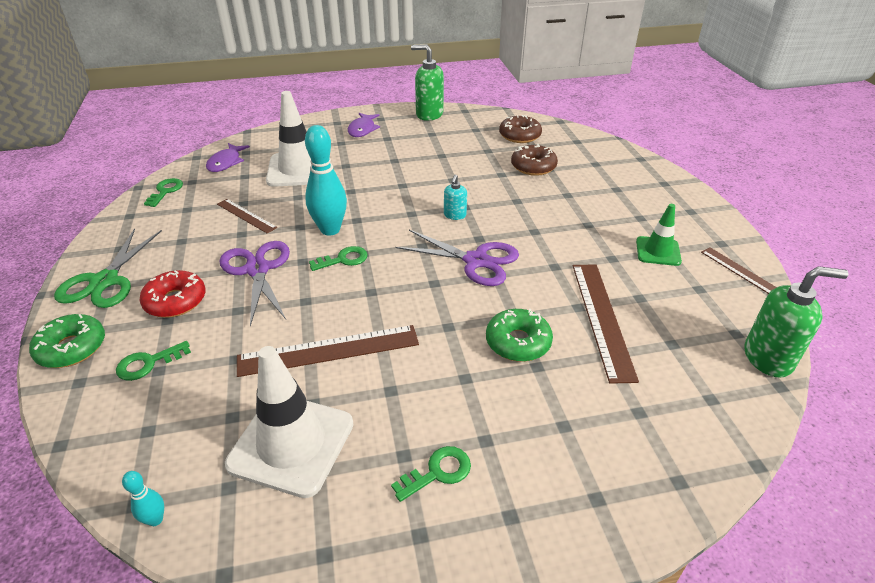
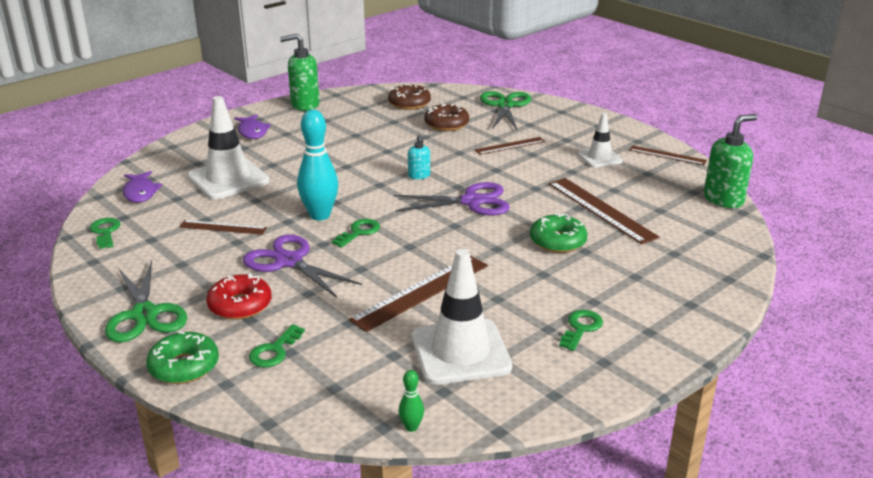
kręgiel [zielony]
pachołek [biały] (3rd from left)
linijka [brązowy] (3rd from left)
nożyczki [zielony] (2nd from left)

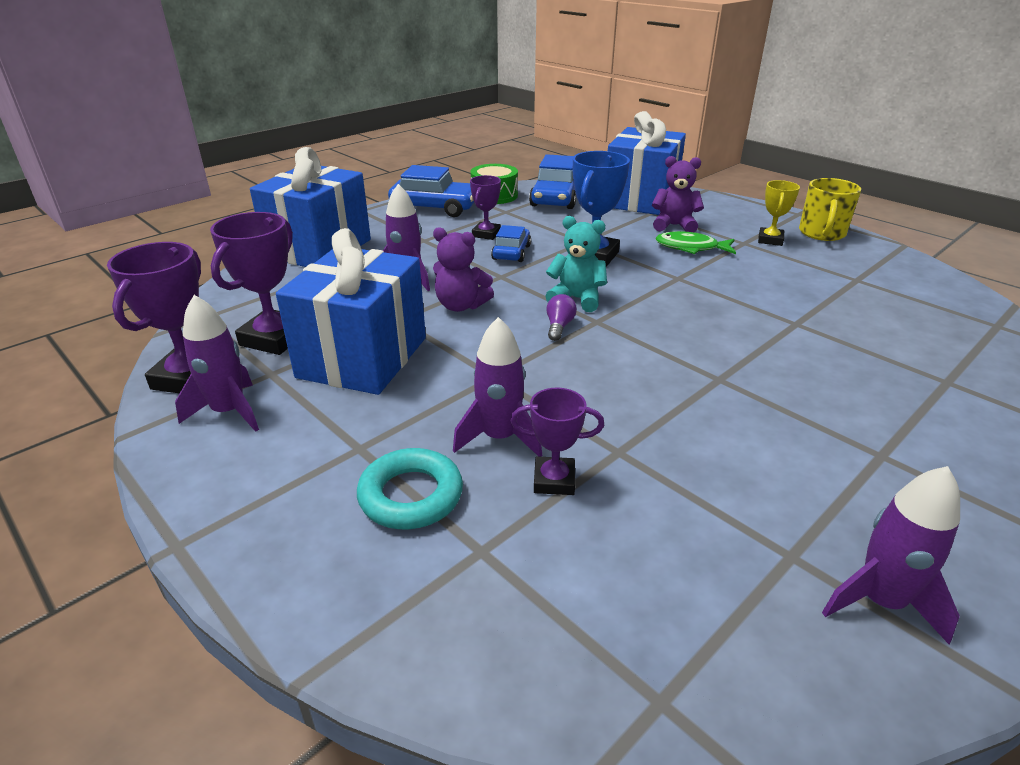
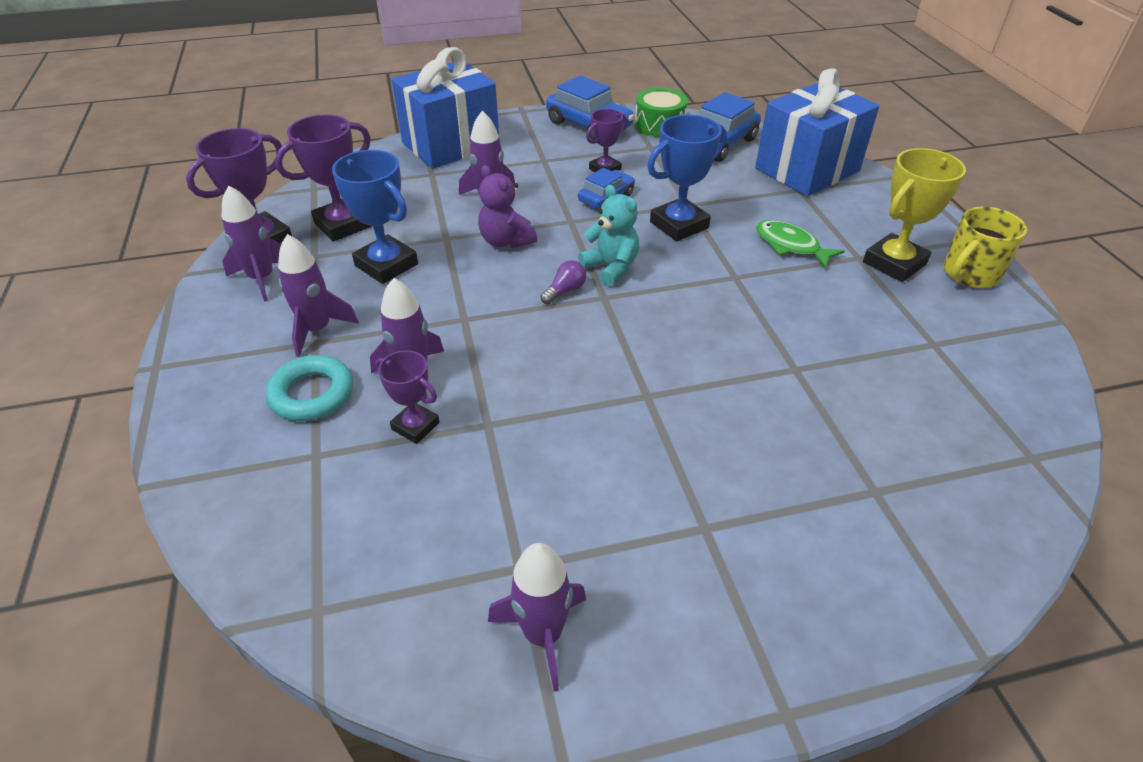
puchar [niebieski] (1st from left)
miś [fioletowy] (2nd from left in the first image)
puchar [żółty]
rakieta [fioletowy] (2nd from left)

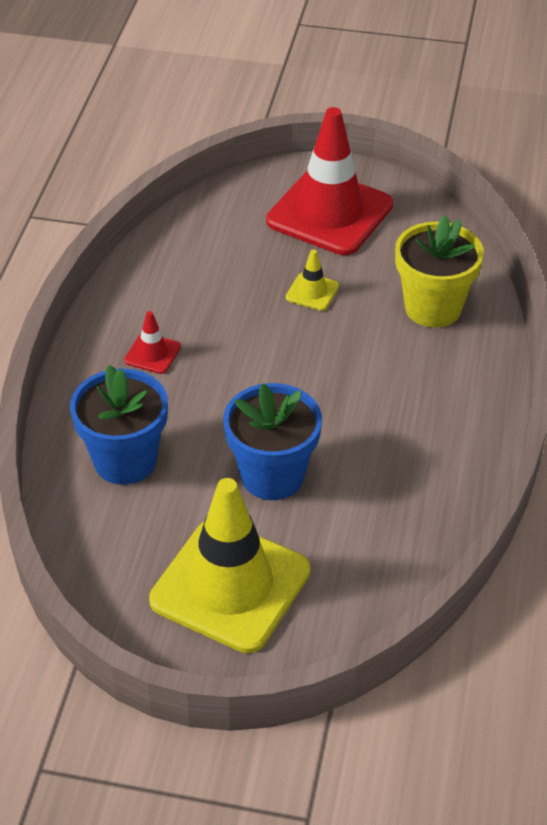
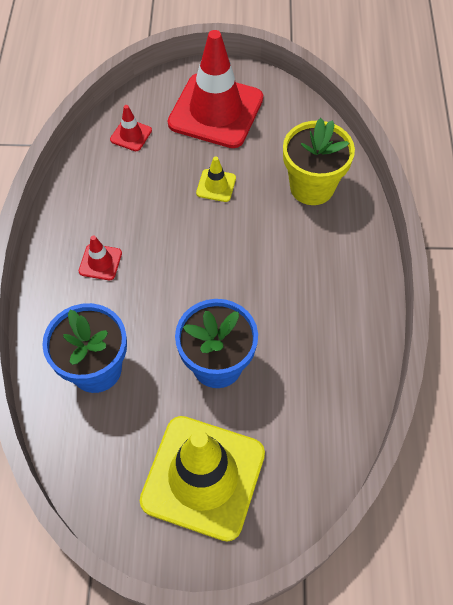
pachołek [czerwony] (2nd from left)

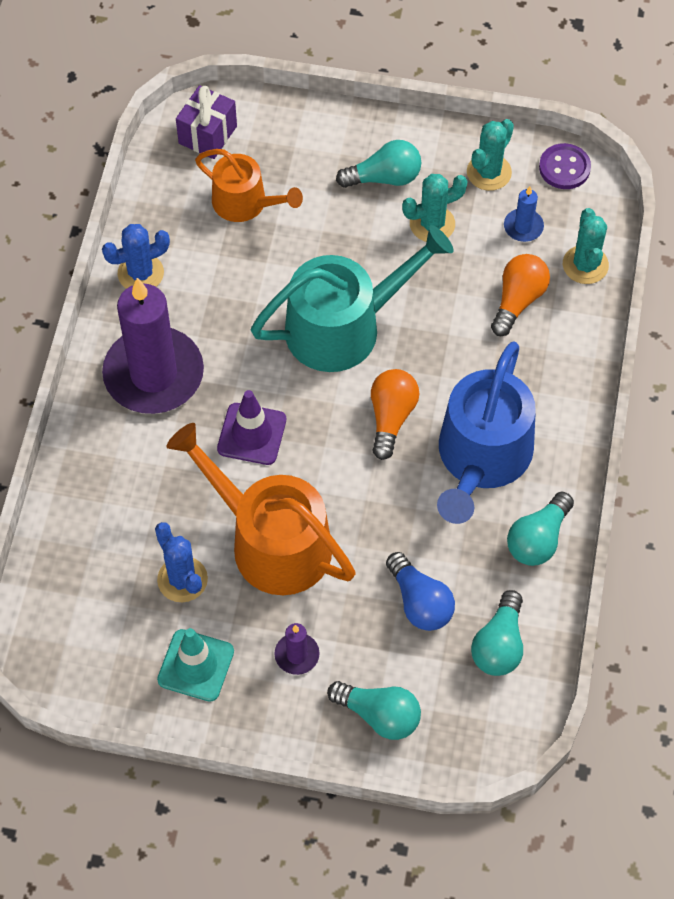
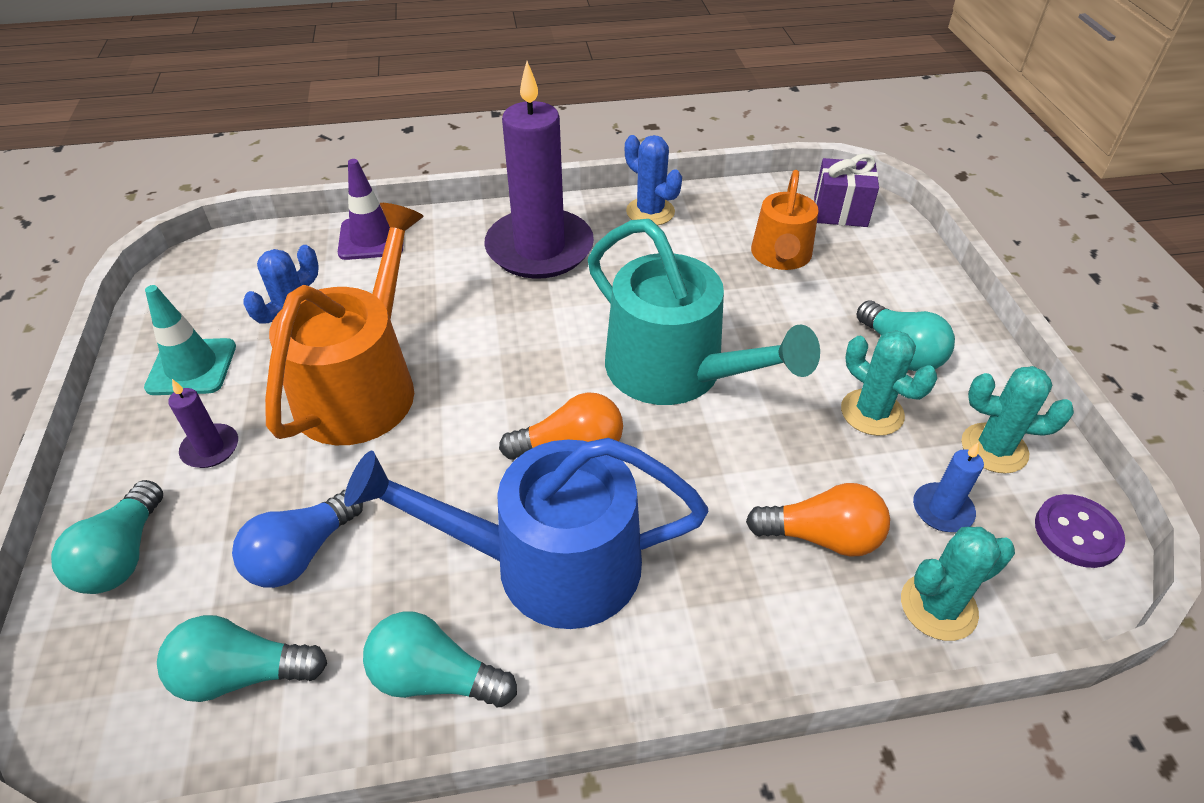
pachołek [fioletowy]

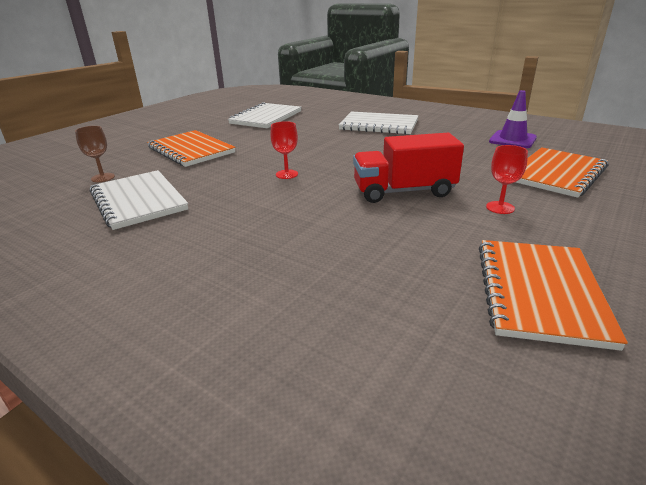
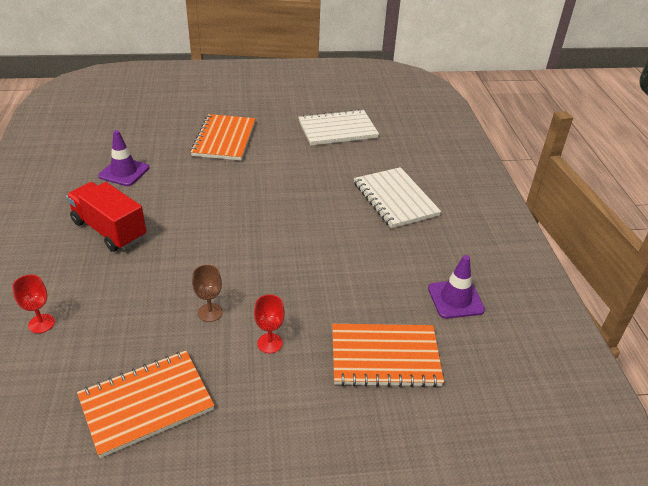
kielich [brązowy]
pachołek [fioletowy] (1st from left)
kielich [czerwony] (1st from left)
ciężarówka [czerwony]

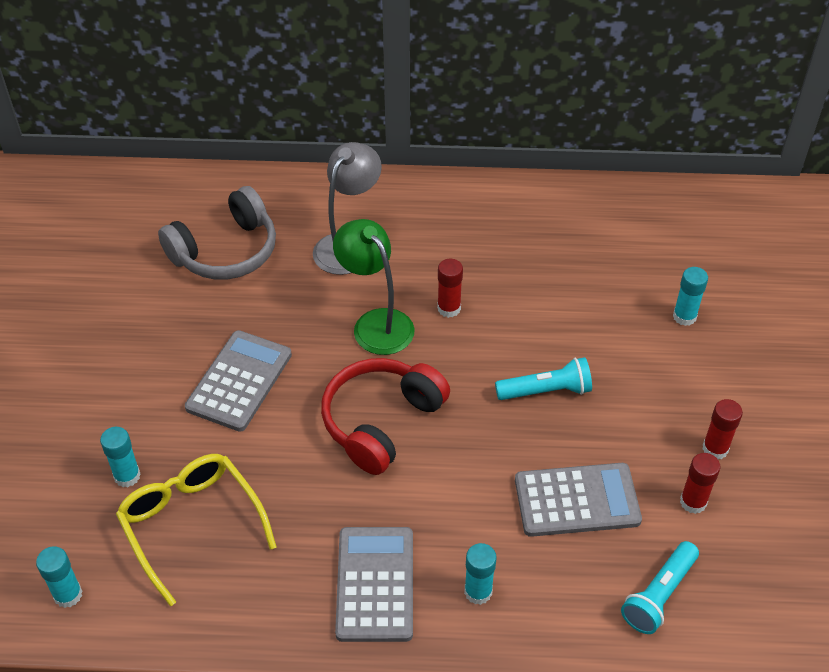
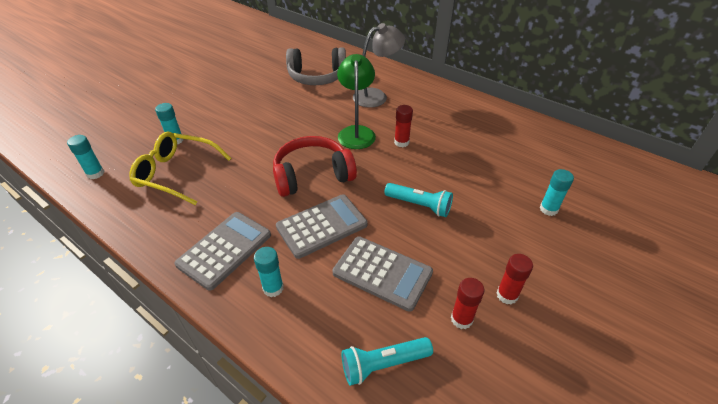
okulary [żółty]
kalkulator [szary] (2nd from left)

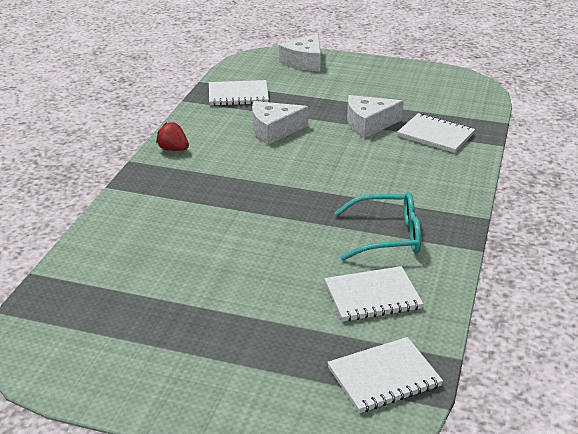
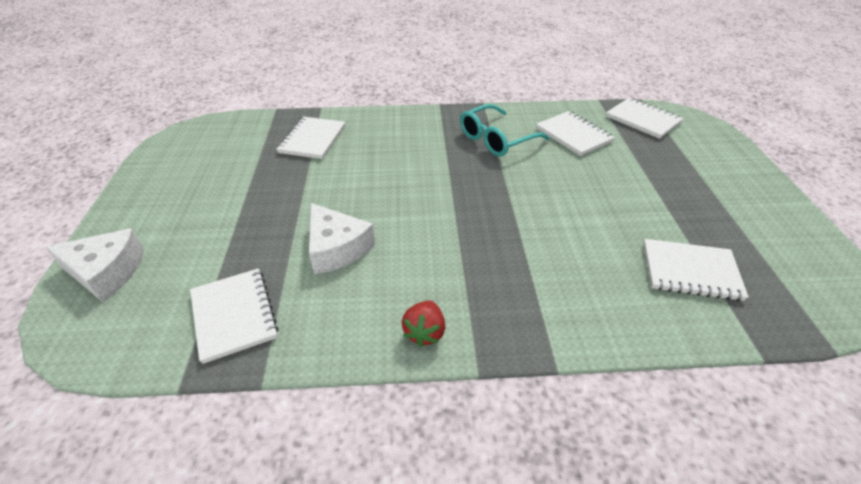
okulary [turkusowy]
ser [biały] (3rd from left in the first image)
zeszyt [biały] (5th from left)

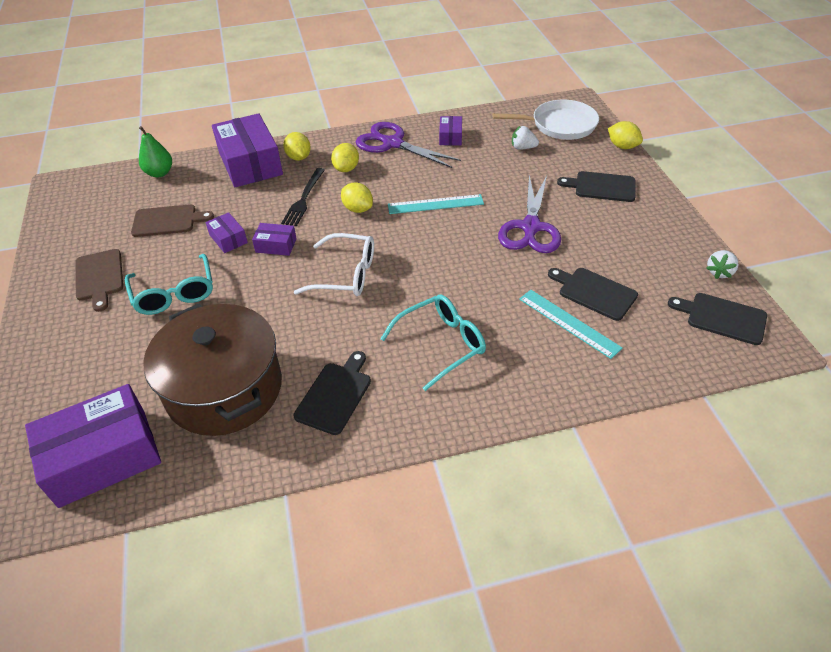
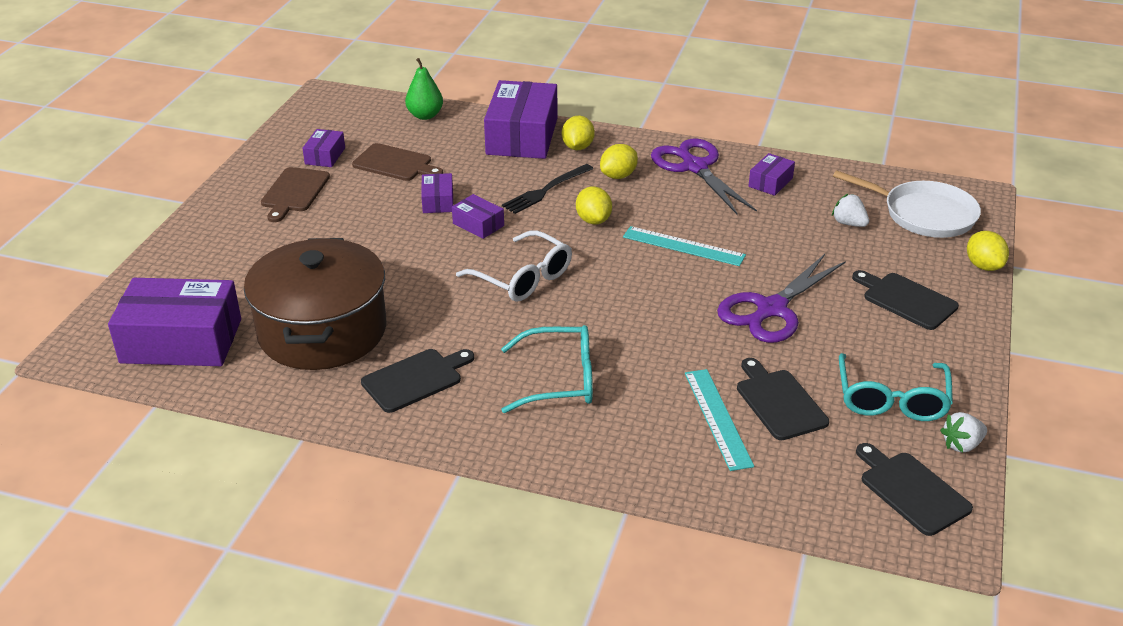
okulary [turkusowy] (2nd from left)
pudełko [fioletowy] (2nd from left)

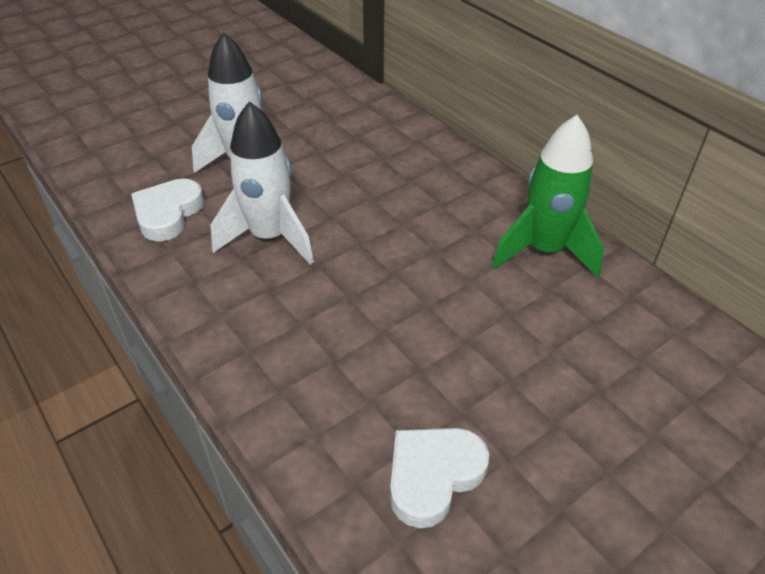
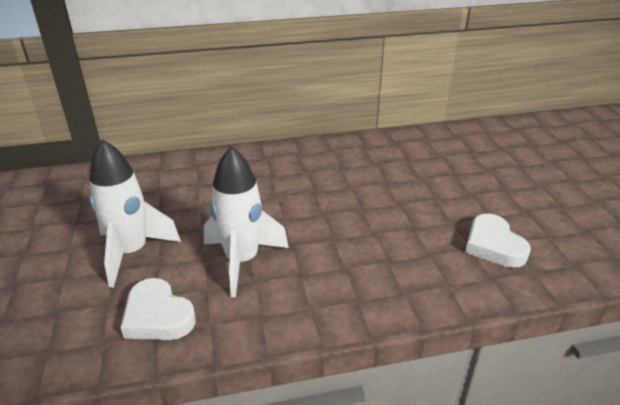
rakieta [zielony]

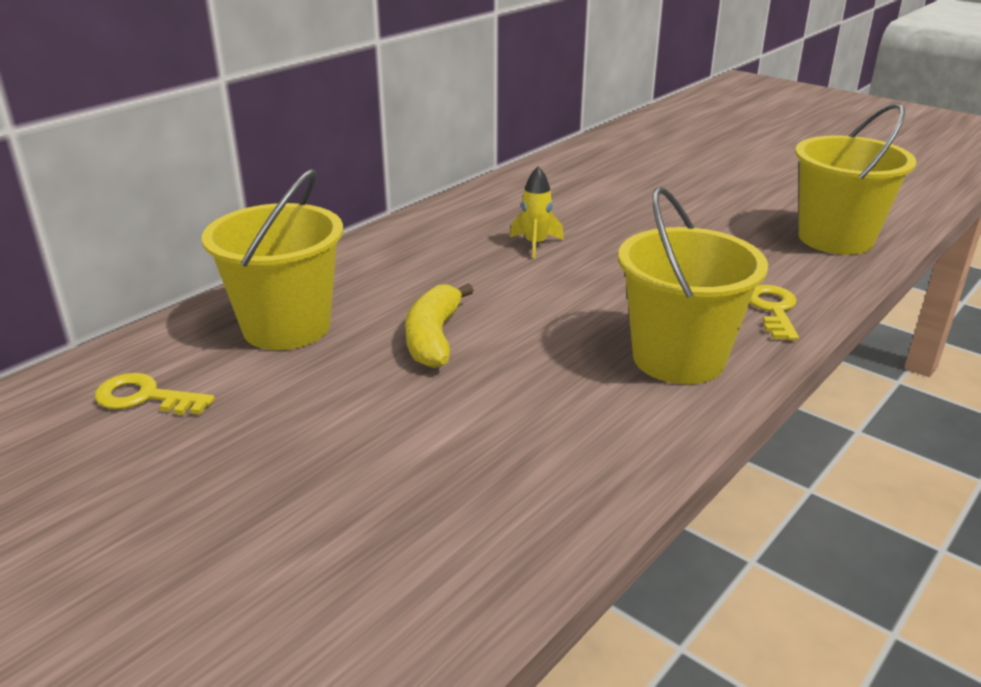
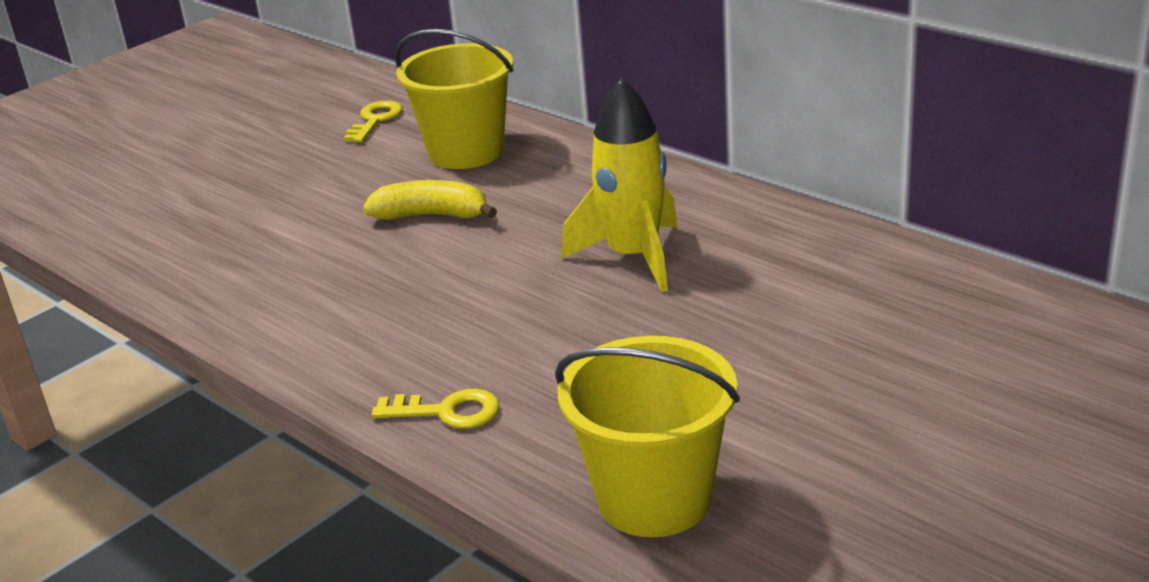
rakieta [żółty]
wiadro [żółty] (2nd from left in the first image)

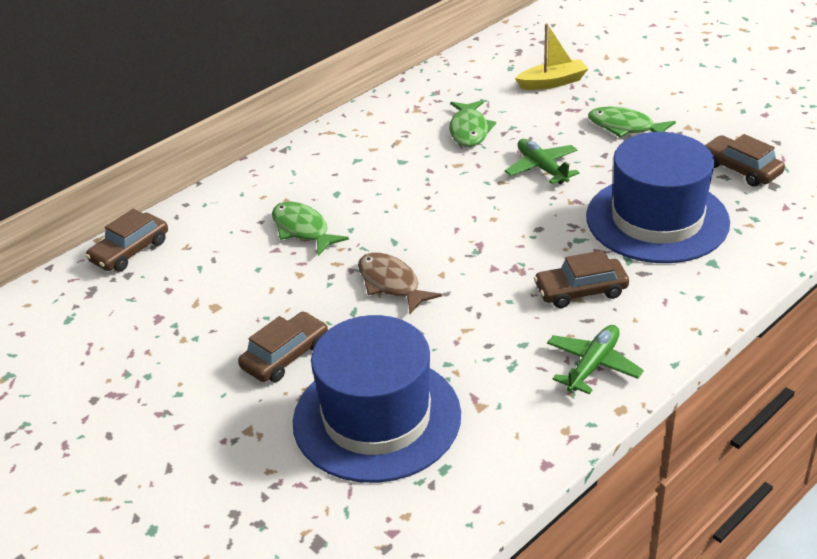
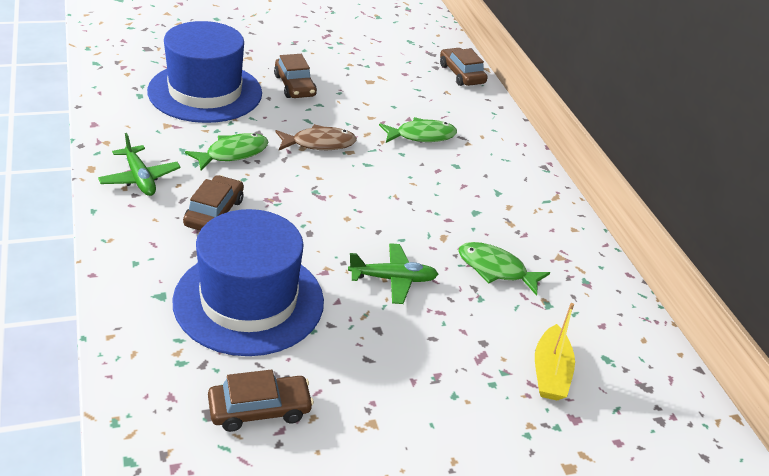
ryba [zielony] (1st from left)

